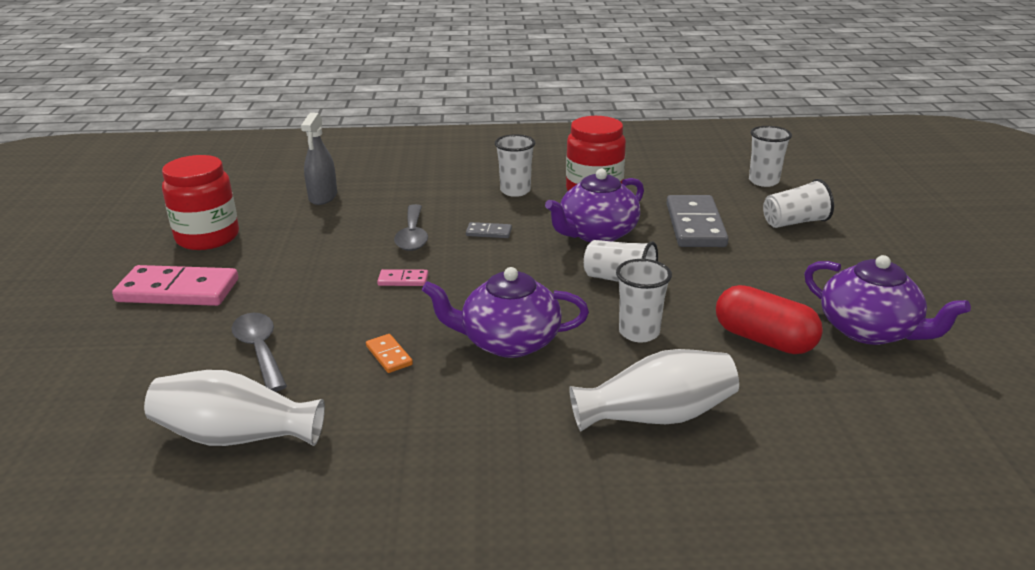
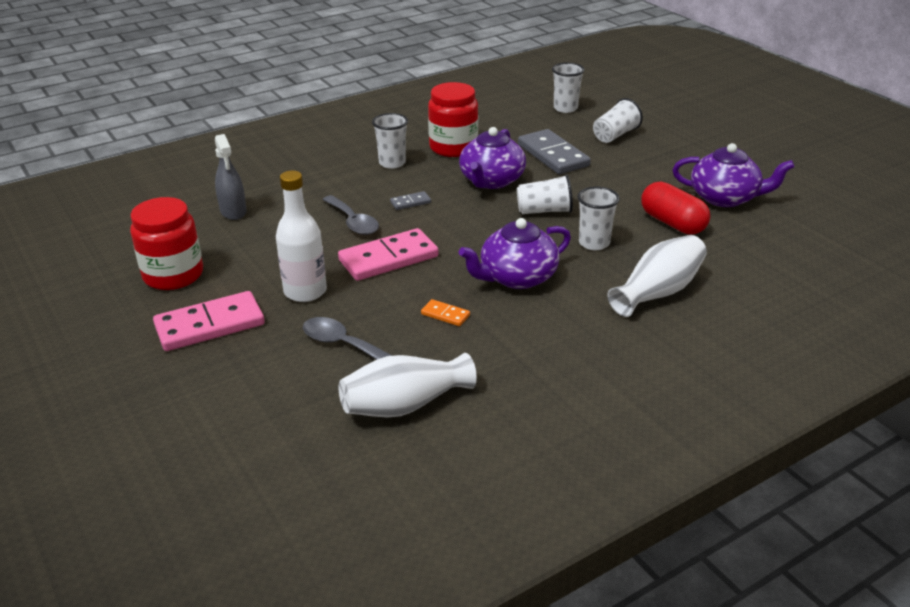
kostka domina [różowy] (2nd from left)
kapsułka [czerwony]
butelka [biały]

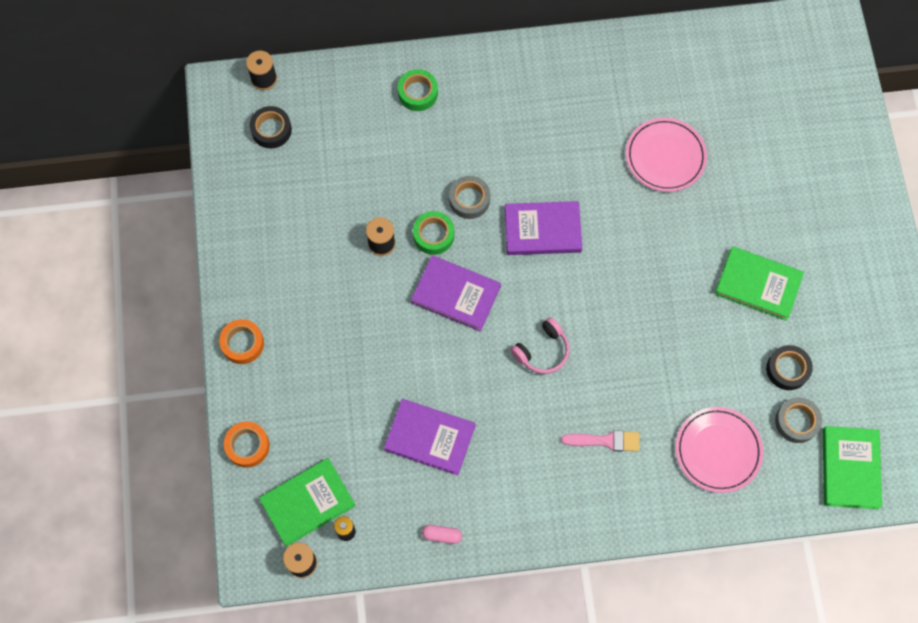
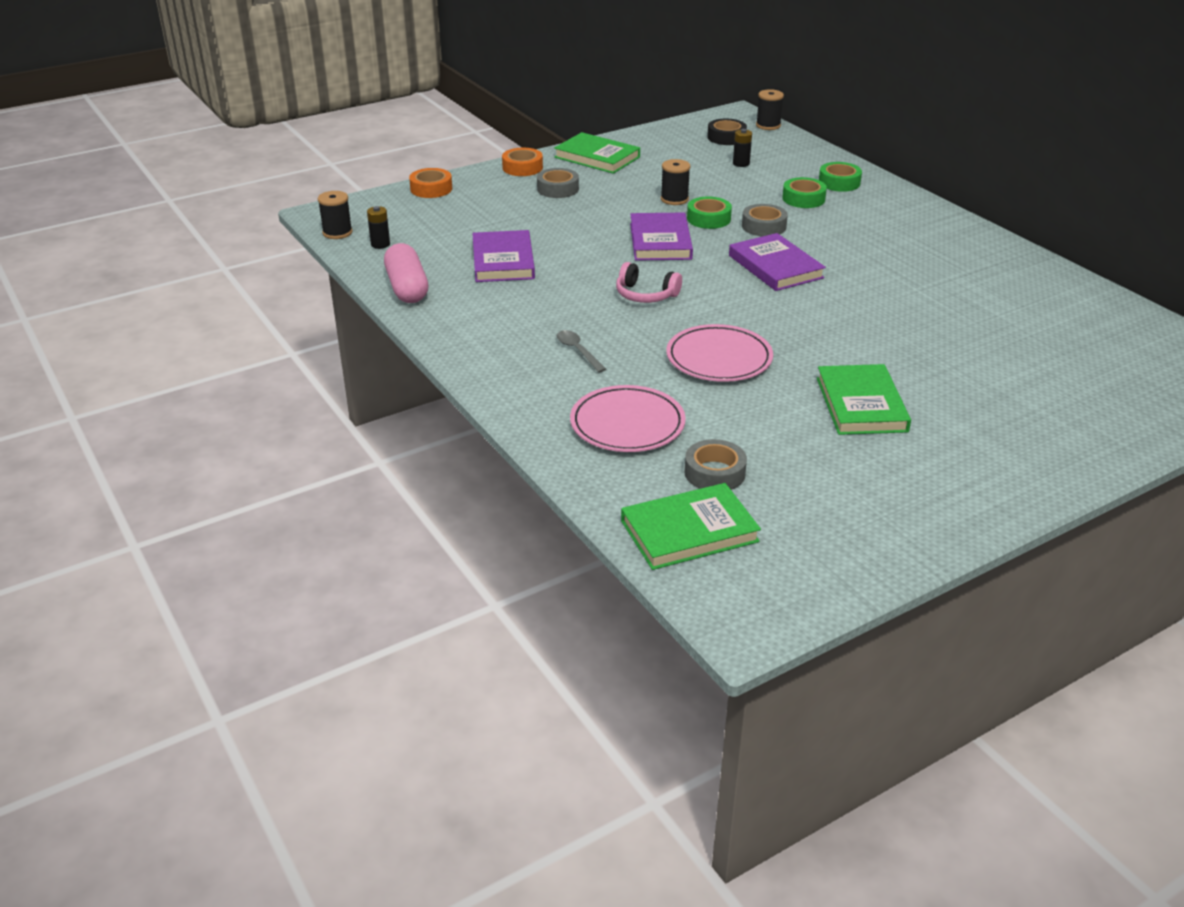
książka [zielony] (1st from left)
kapsułka [różowy]
łyżka [szary]
talerz [różowy] (2nd from left)
taśma klejąca [czarny] (2nd from left in the first image)
taśma klejąca [szary] (1st from left)
bateria [czarny] (2nd from left)
taśma klejąca [zielony] (2nd from left)

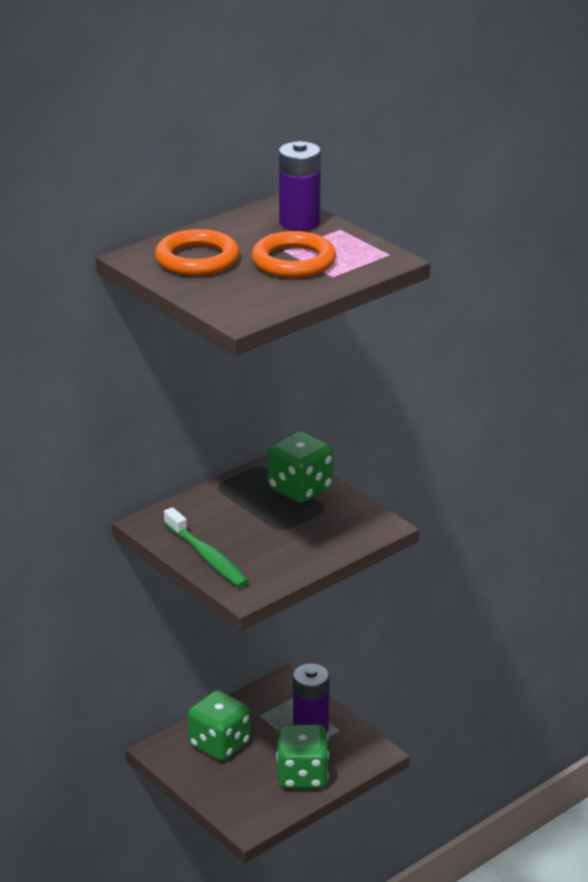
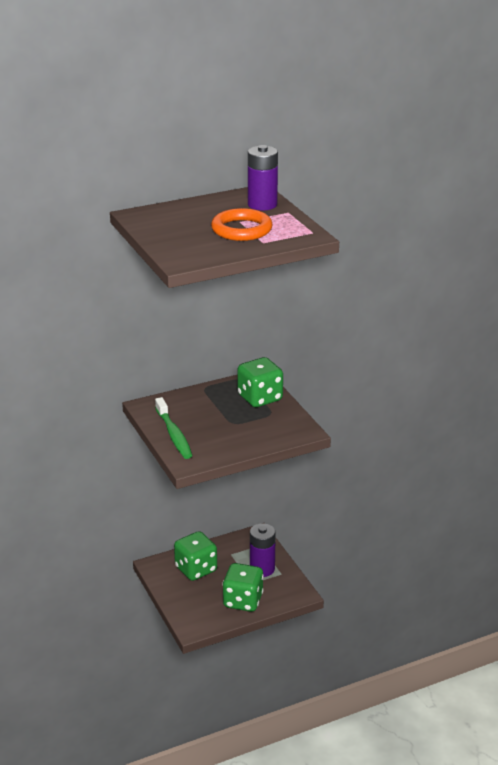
pierścień [pomarańczowy] (1st from left in the first image)

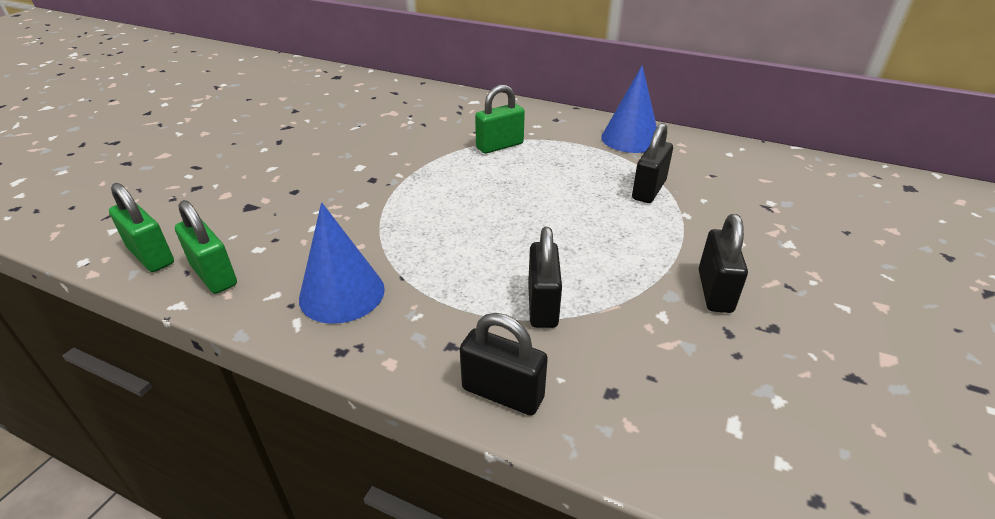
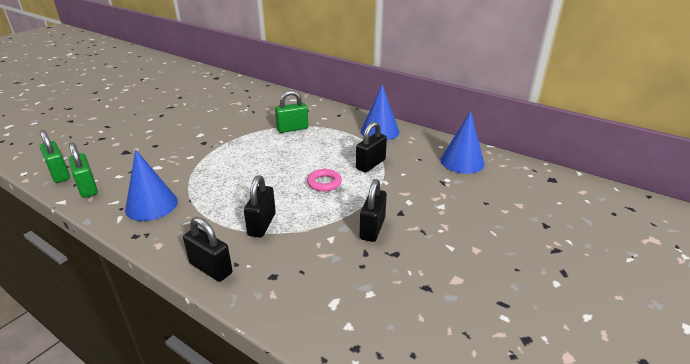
pierścień [różowy]
stożek [niebieski] (3rd from left)

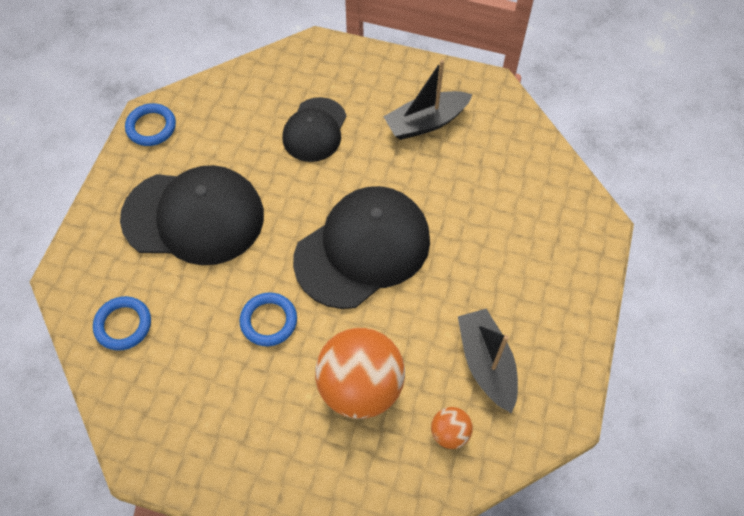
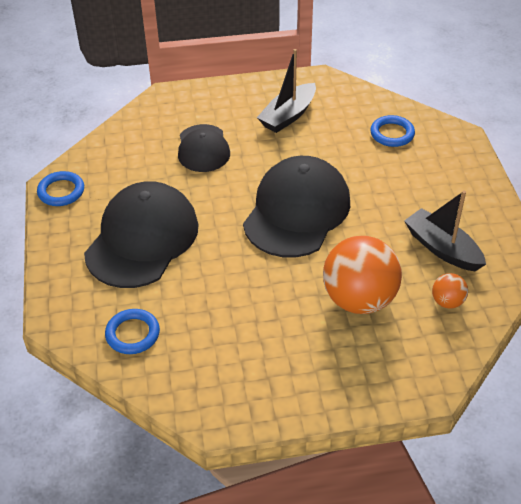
czapka [czarny] (1st from left)
pierścień [niebieski] (3rd from left)

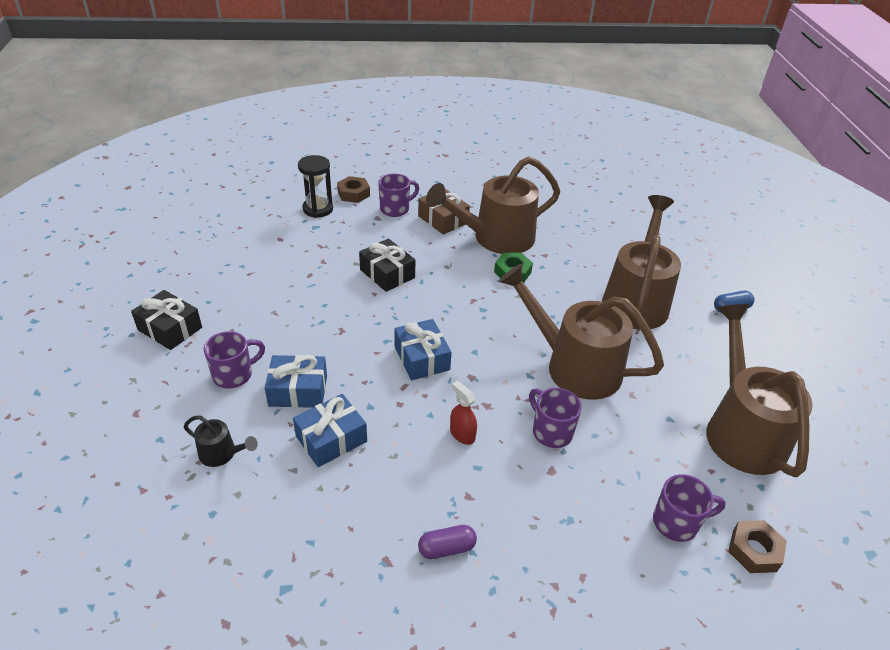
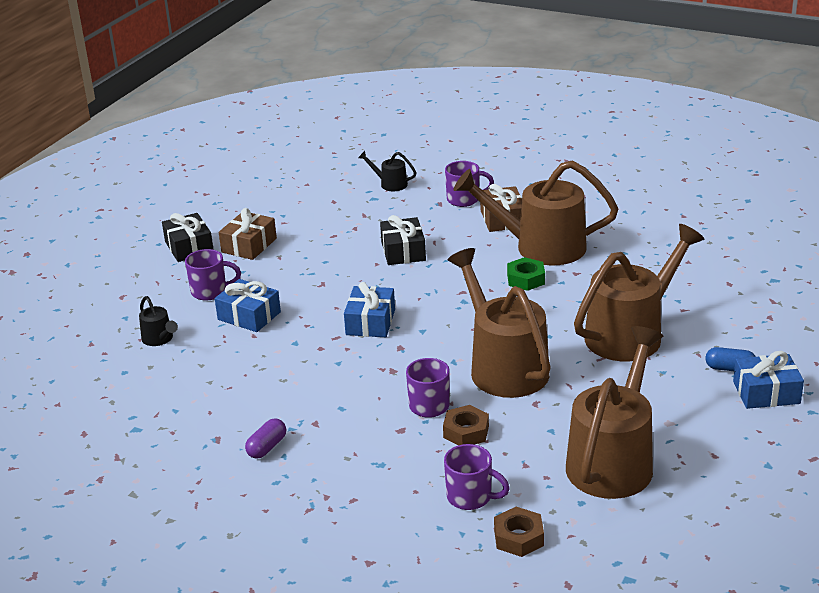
prezent [niebieski] (3rd from left)
konewka [czarny] (2nd from left)
nakrętka [brązowy] (1st from left)
kapsułka [fioletowy]
spryskiwacz [czerwony]
prezent [brązowy] (1st from left)

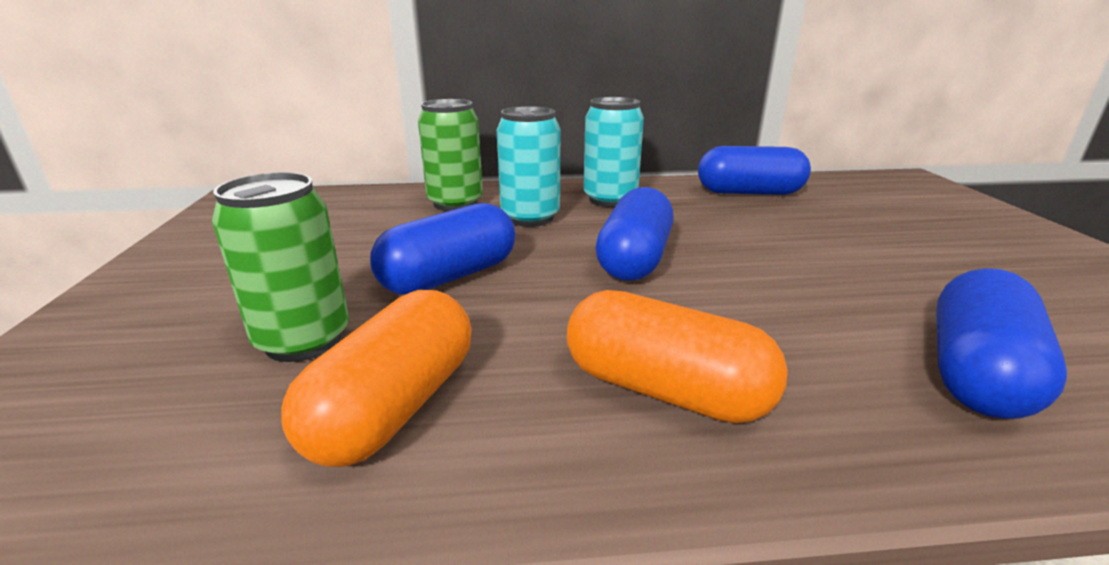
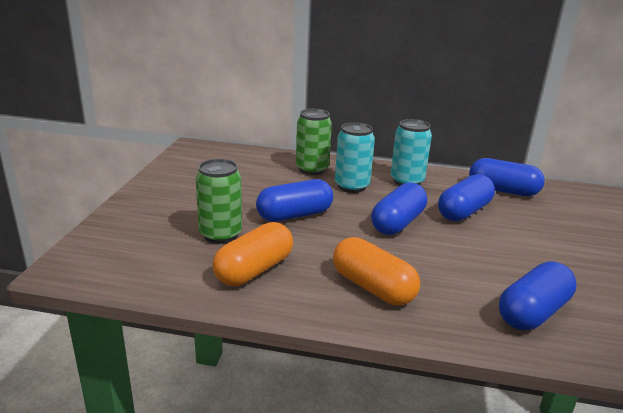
kapsułka [niebieski] (3rd from left)

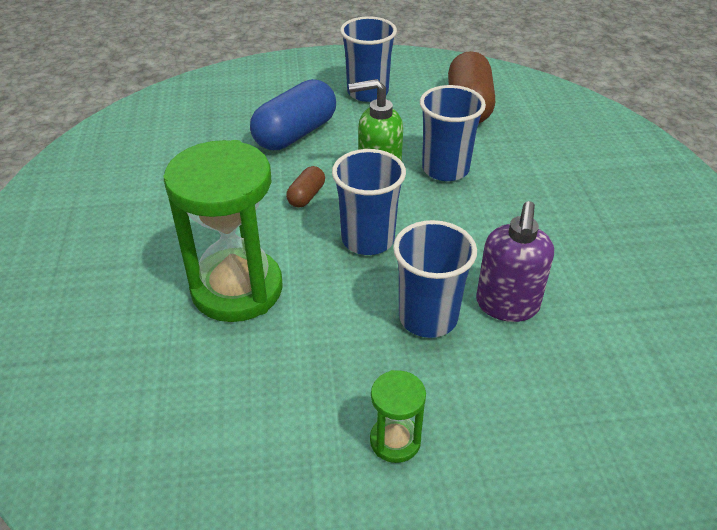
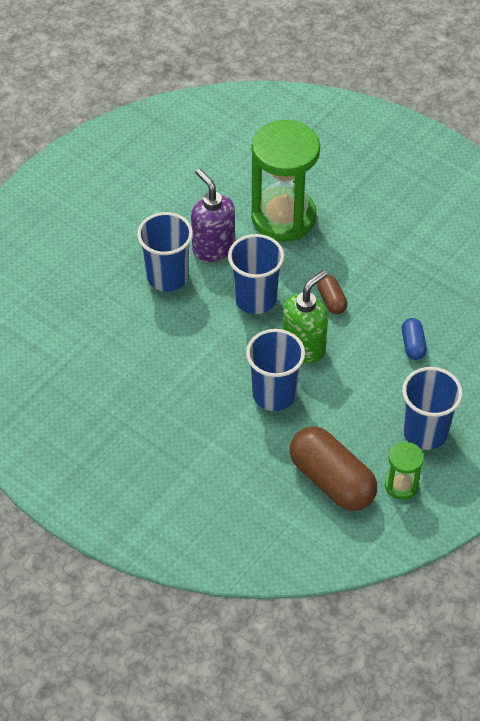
kapsułka [niebieski]
klepsydra [zielony] (2nd from left)
dozownik mydła [fioletowy]

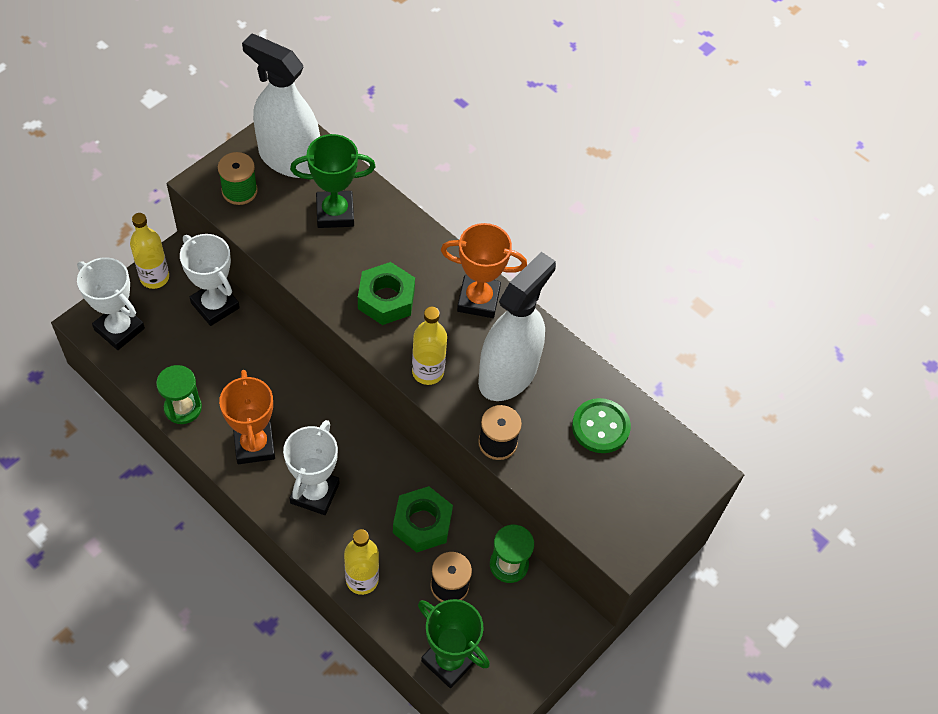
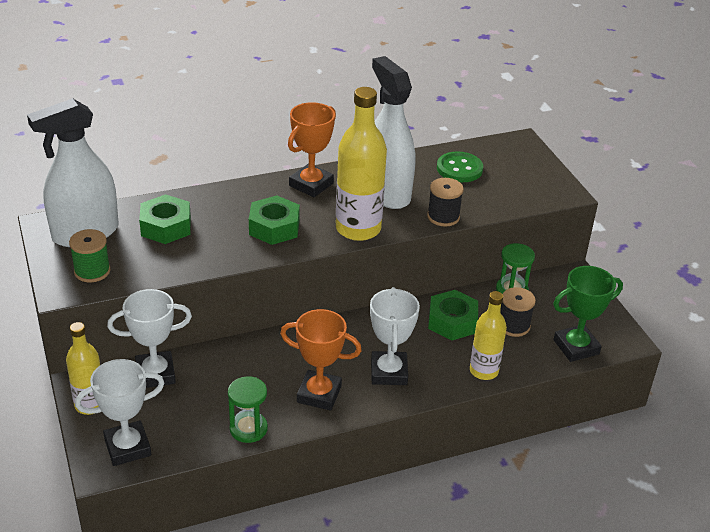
puchar [biały] (3rd from left)
nakrętka [zielony] (1st from left)
butelka [żółty] (2nd from left)

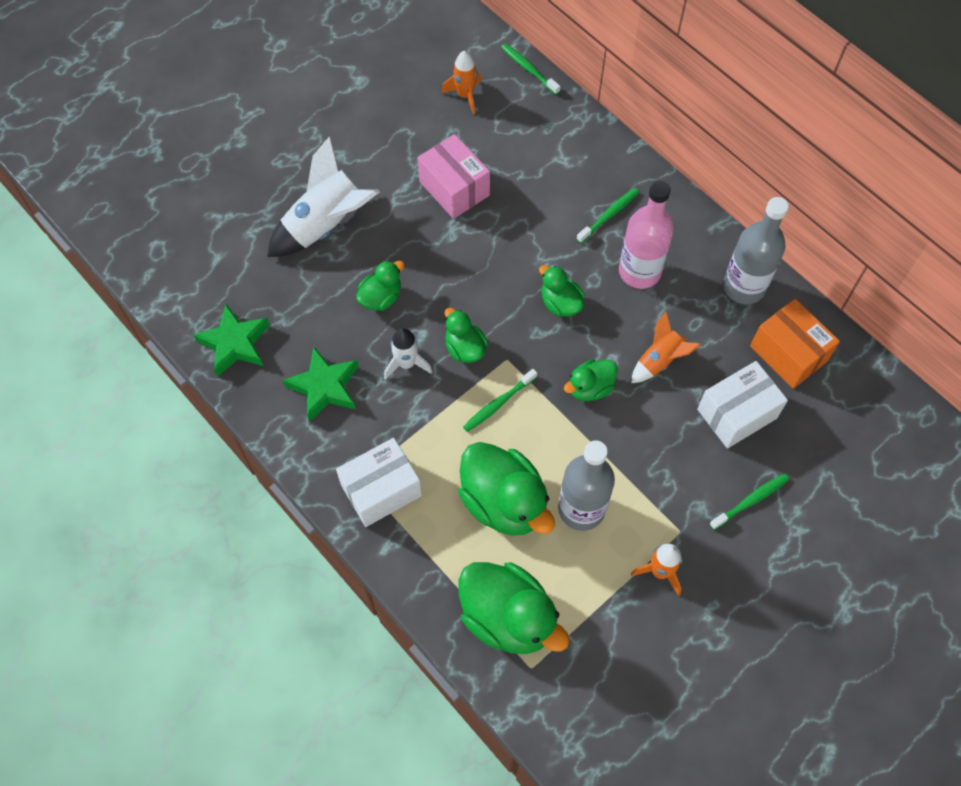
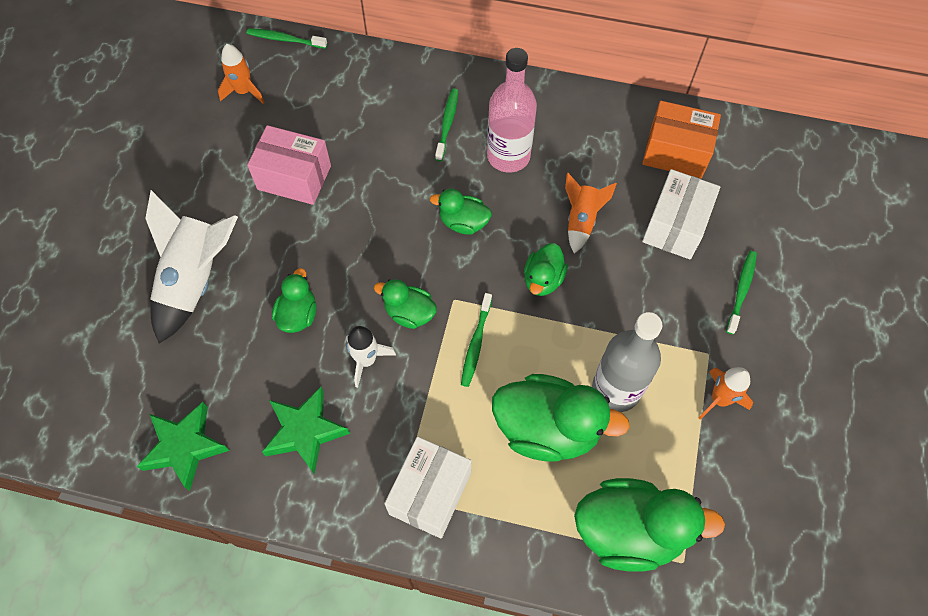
butelka [szary] (2nd from left in the first image)

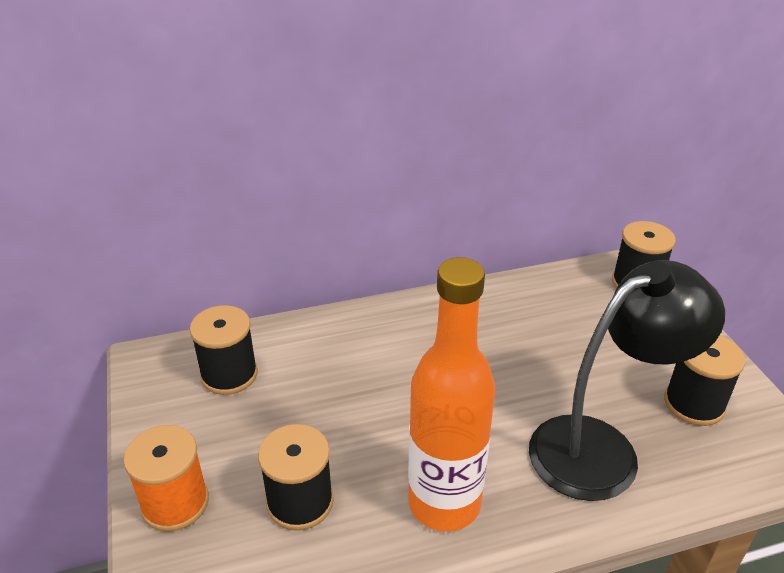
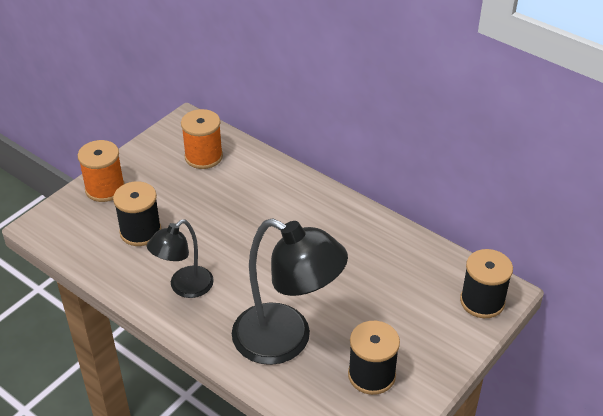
szpulka [pomarańczowy] (2nd from left)
lampka [czarny] (1st from left)

